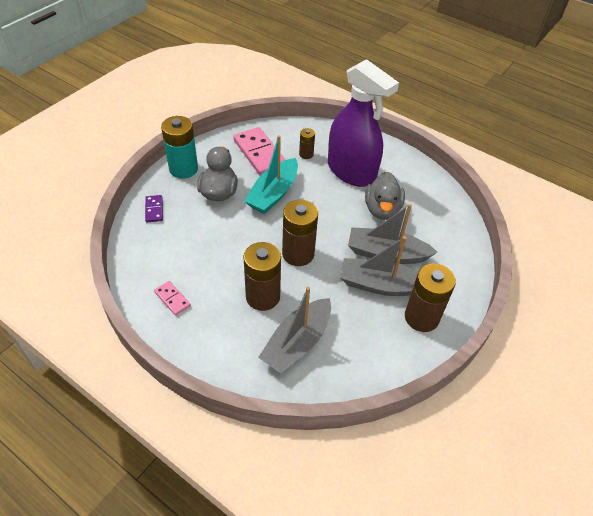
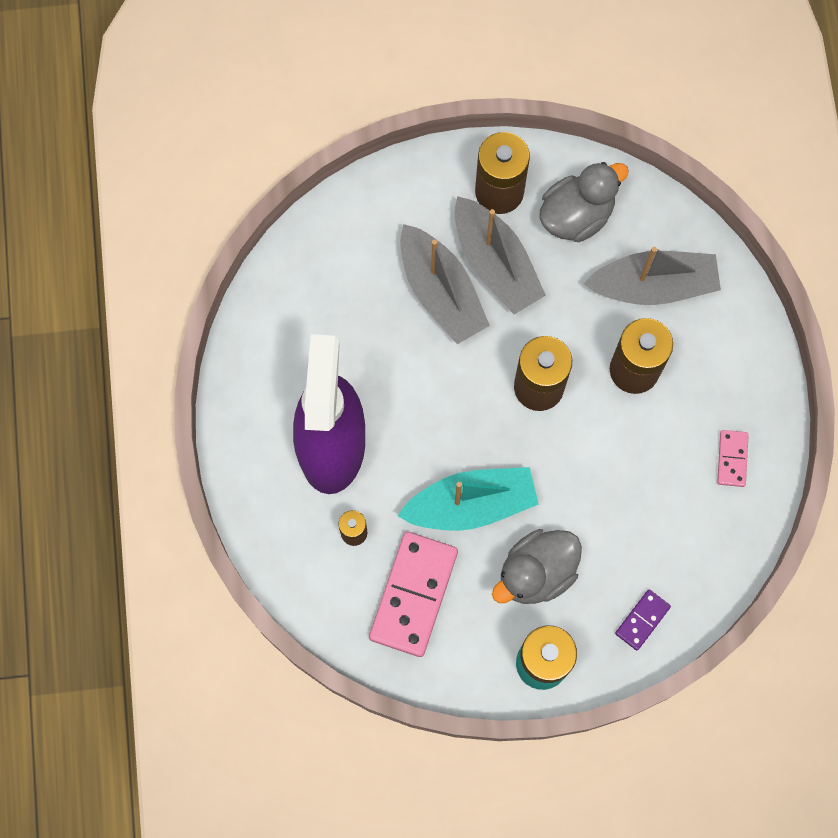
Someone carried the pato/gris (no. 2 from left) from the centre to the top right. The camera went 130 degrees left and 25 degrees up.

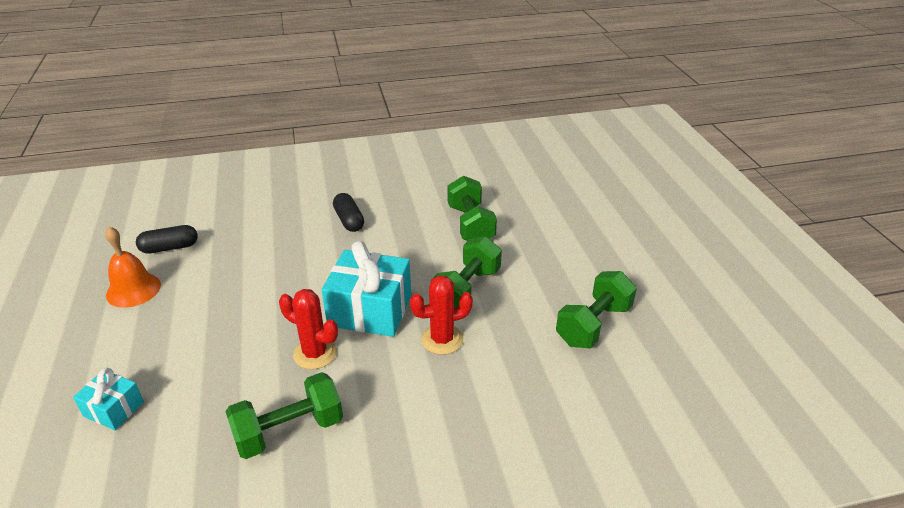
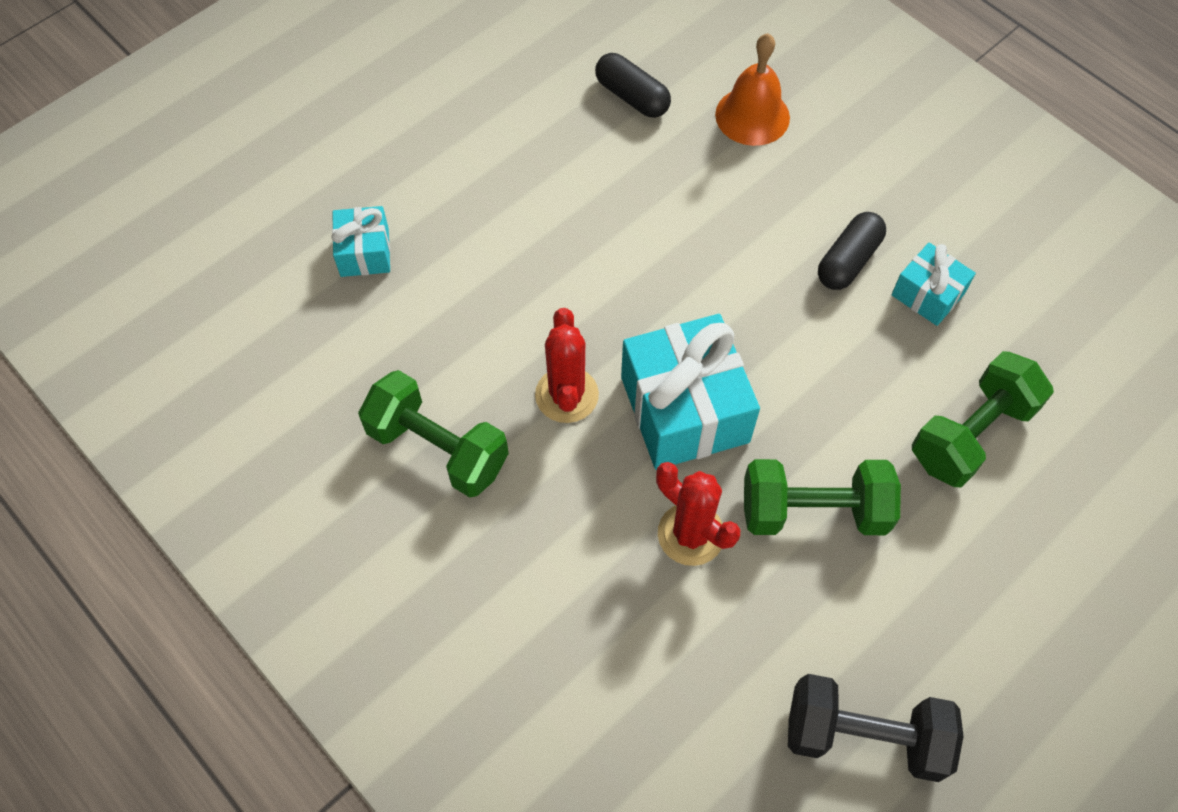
Someone carried the campana/naranja from the middle left to the top centre. Someone repainted the mancuerna/verde (no. 4 from left) at the centre, which became the mancuerna/negro at the bottom right. Someone put down the regalo/turquesa (no. 3 from left) at the middle right. The camera went 60 degrees right and 25 degrees up.

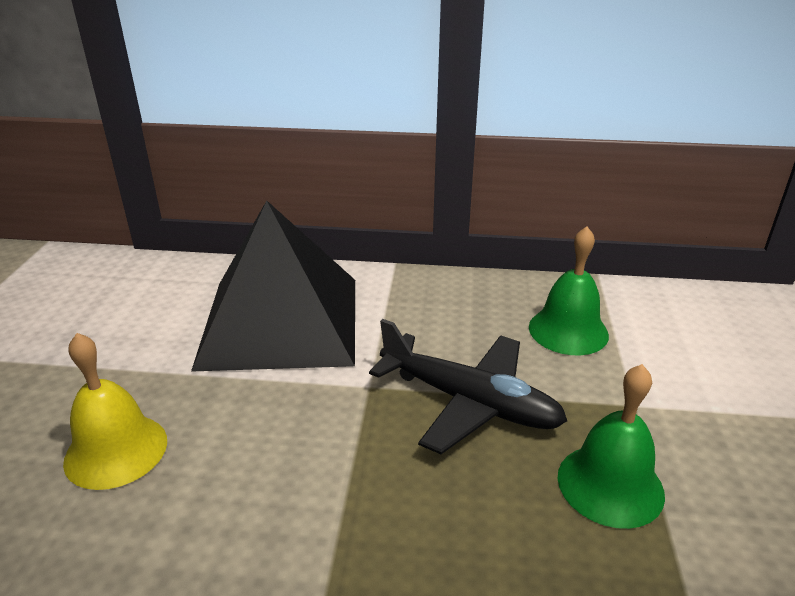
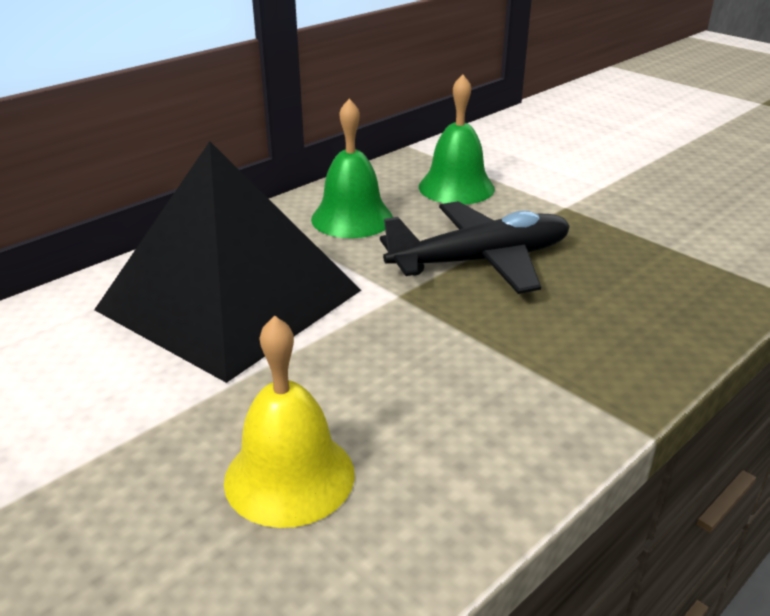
Someone carried the campana/verde (no. 2 from left in the first image) from the bottom right to the top centre. The camera went 50 degrees left and 0 degrees up.

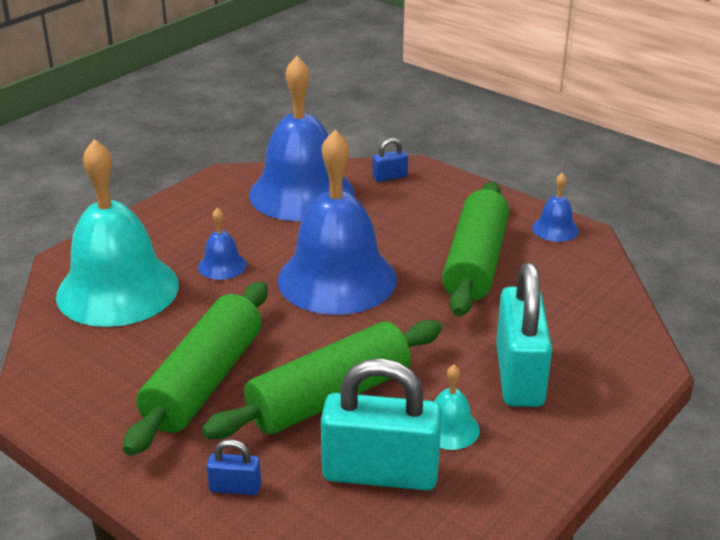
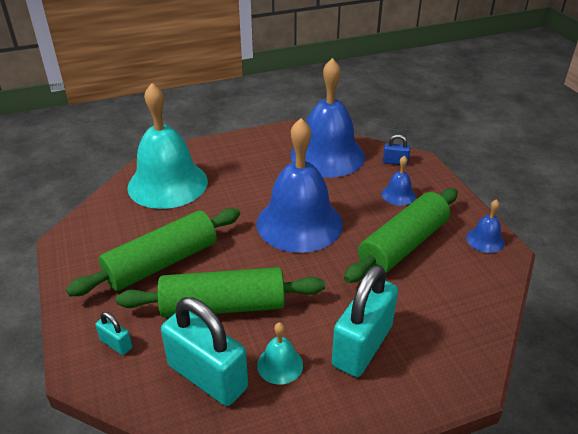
Someone repainted the candado/azul (no. 1 from left) at the bottom left, which became the candado/turquesa (no. 1 from left) at the bottom left. Someone carried the campana/azul (no. 1 from left in the first image) from the middle left to the middle right. The camera went 30 degrees right and 5 degrees up.

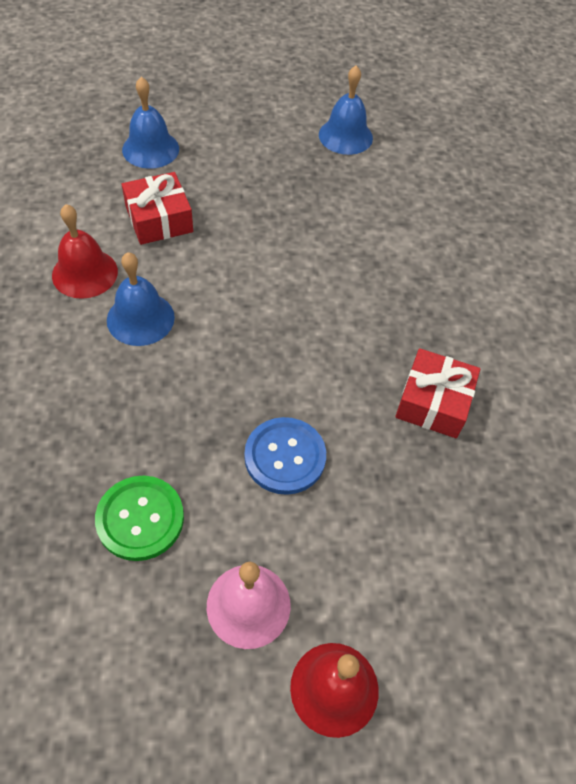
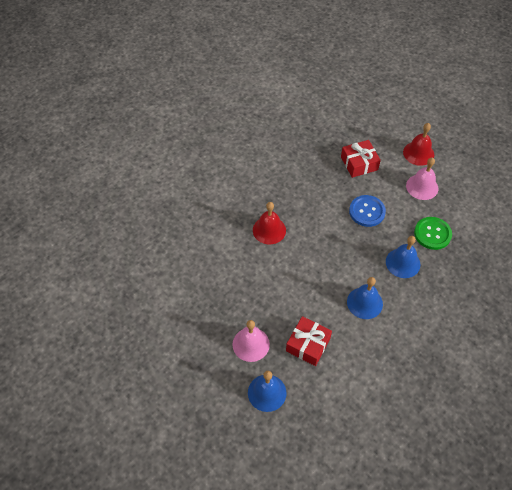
Someone put down the campana/rosa (no. 1 from left) at the bottom centre. Someone carried the campana/rojo (no. 1 from left) from the top left to the centre. Someone carried the regalo/rojo (no. 2 from left) from the middle right to the top right. Someone carried the campana/azul (no. 3 from left) from the top centre to the middle right. The camera went 125 degrees left and 0 degrees up.

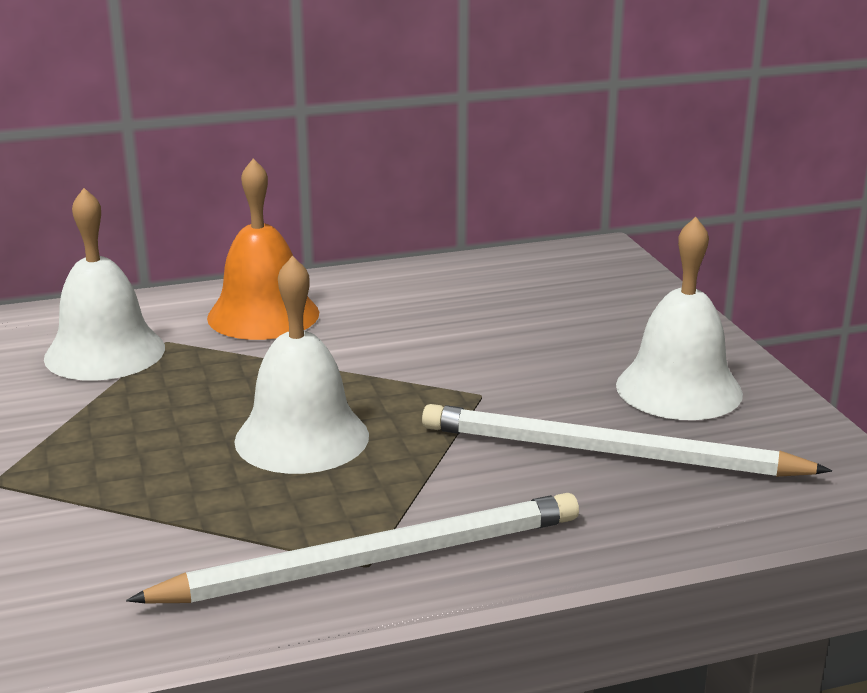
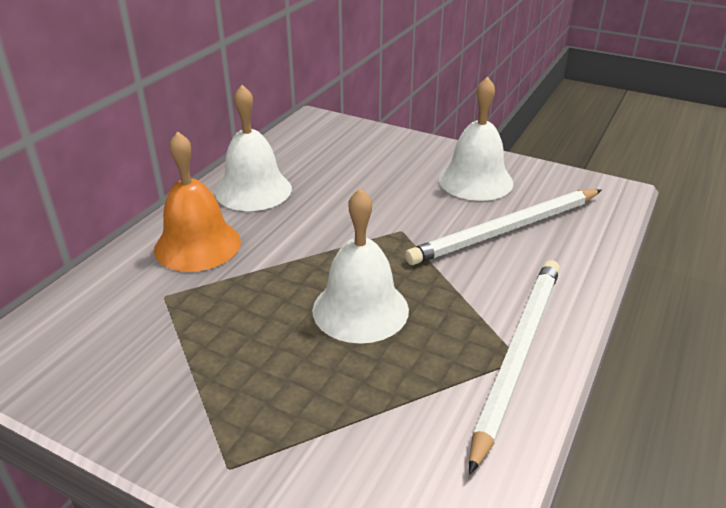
Someone carried the campana/blanco (no. 1 from left) from the middle left to the top centre. The camera went 45 degrees left and 10 degrees up.

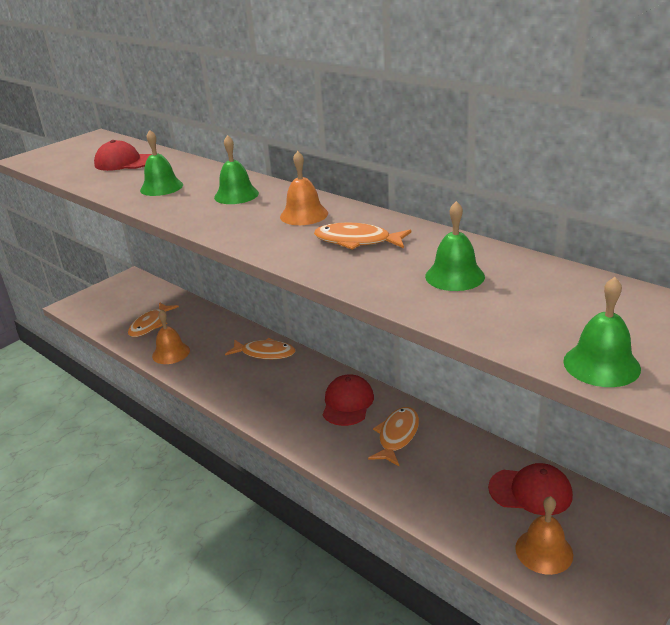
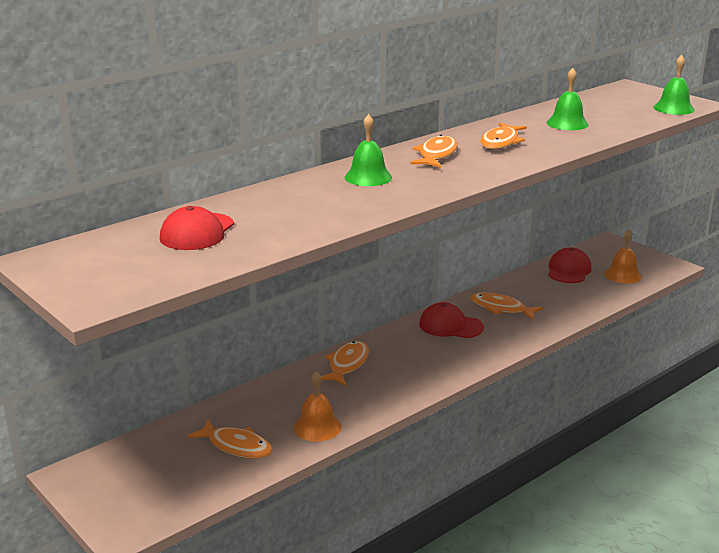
Someone swapped the campana/naranja (no. 2 from left) at the top centre for the pez/naranja (no. 3 from left) at the top centre. Someone took away the campana/verde (no. 1 from left) at the top left. The camera went 85 degrees left and 5 degrees down.

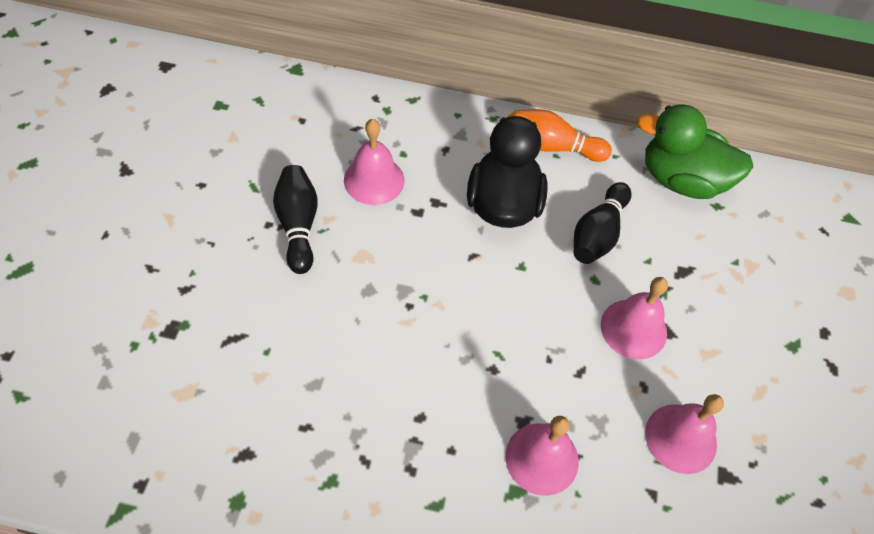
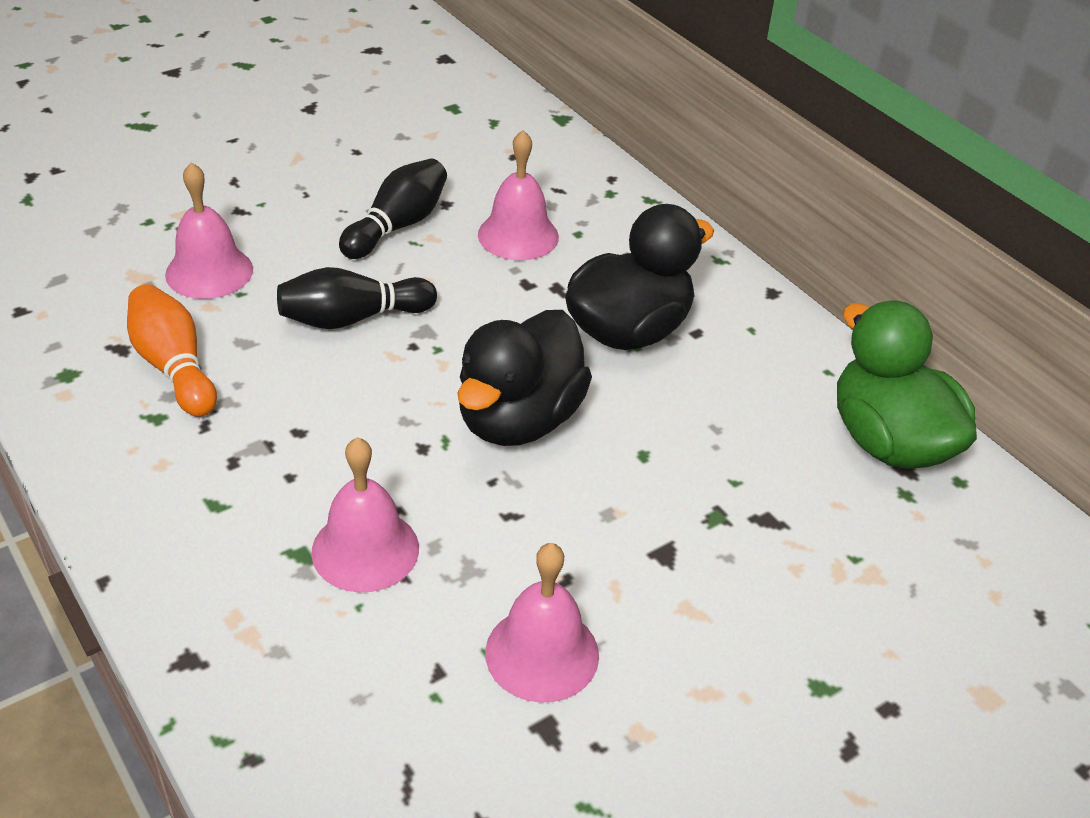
Someone carried the bolo/naranja from the top centre to the middle left. Someone carried the campana/rosa (no. 3 from left in the first image) from the middle right to the top left. Someone carried the bolo/negro (no. 2 from left in the first image) from the middle right to the middle left. Someone put down the pato/negro (no. 1 from left) at the centre. The camera went 45 degrees right and 15 degrees down.

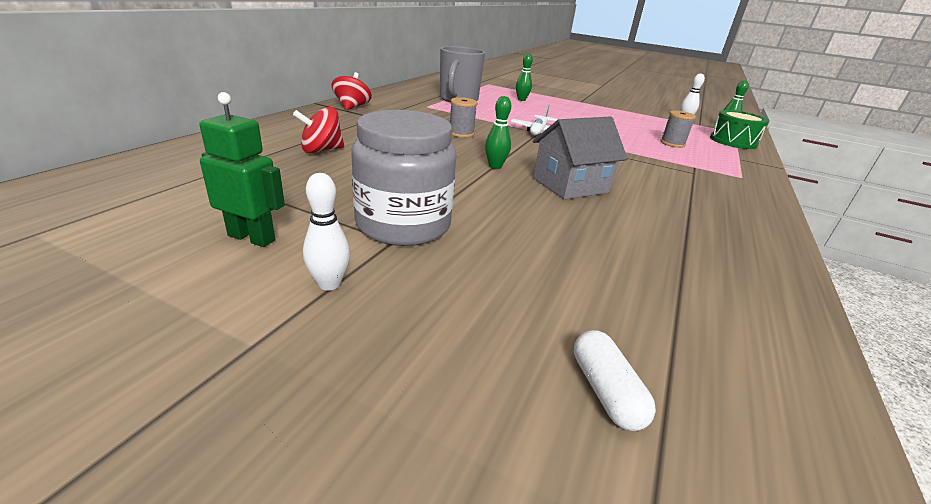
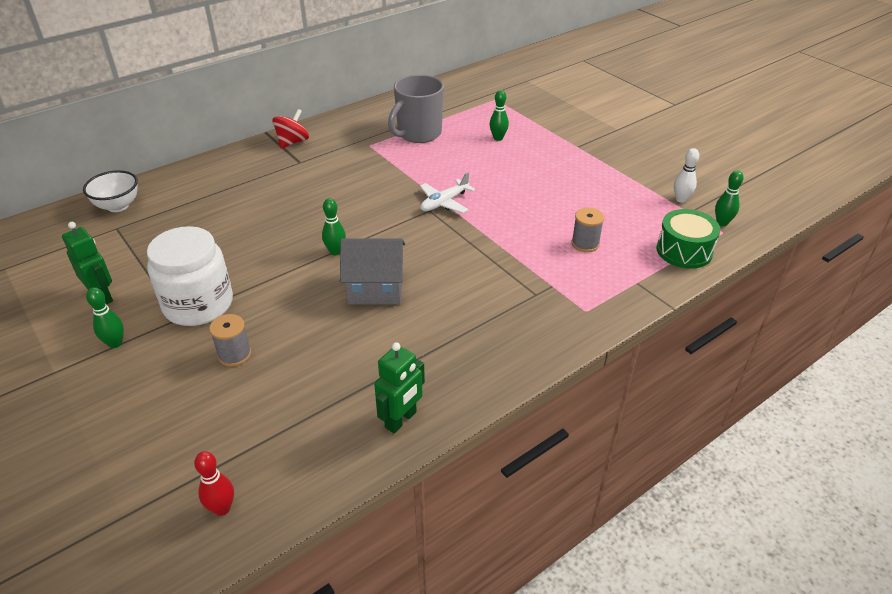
Someone put down the cuenco/blanco at the top left. Someone repainted the bolo/blanco (no. 1 from left) at the centre, which became the bolo/verde (no. 1 from left) at the middle left. Someone repainted the tarro/gris at the centre, which became the tarro/blanco at the middle left. Someone put down the bolo/rojo at the bottom left. Someone carried the carrete/gris (no. 1 from left) from the top centre to the middle left. Someone put down the robot/verde (no. 2 from left) at the centre. Someone took away the peonza/rojo (no. 1 from left) at the top centre. Someone took away the cápsula/blanco at the bottom centre. The camera went 30 degrees right and 10 degrees up.

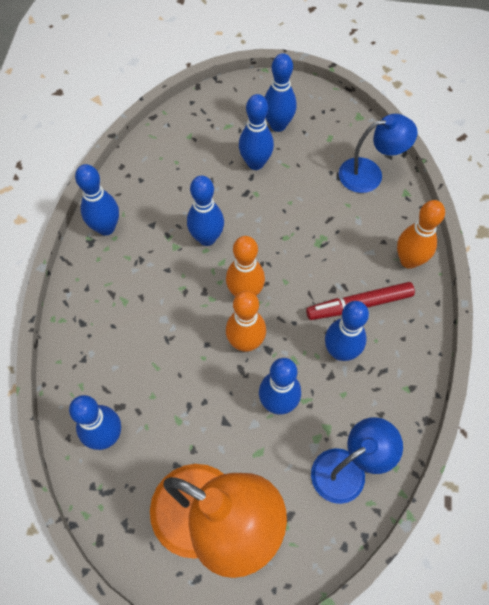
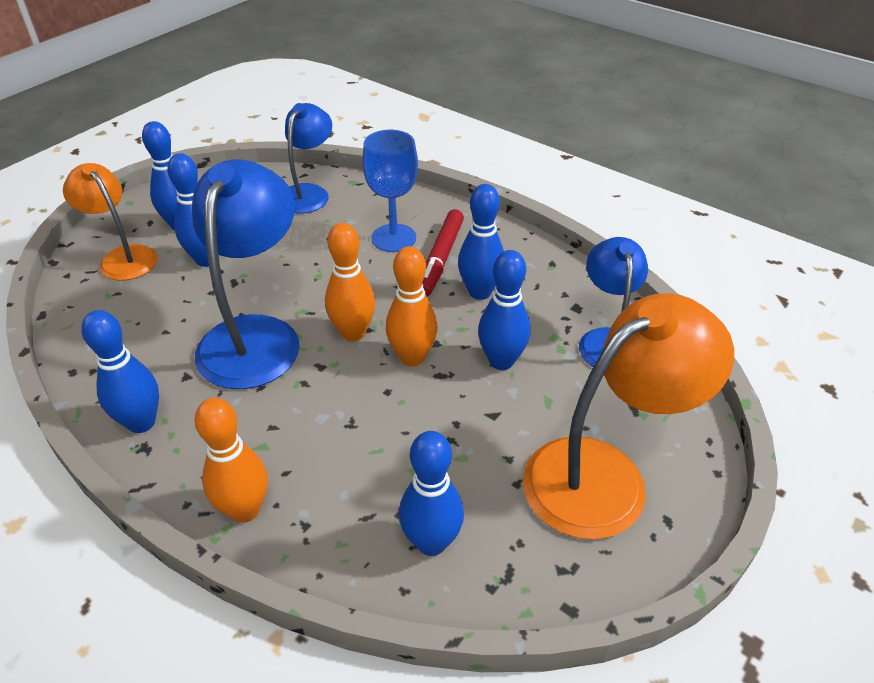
Someone put down the lámpara/naranja (no. 1 from left) at the top left. Someone swapped the bolo/azul (no. 3 from left) at the centre for the lámpara/azul (no. 1 from left) at the middle left. Someone carried the bolo/naranja (no. 3 from left in the first image) from the middle right to the bottom left. Someone put down the copa/azul at the top centre. The camera went 60 degrees left and 20 degrees down.

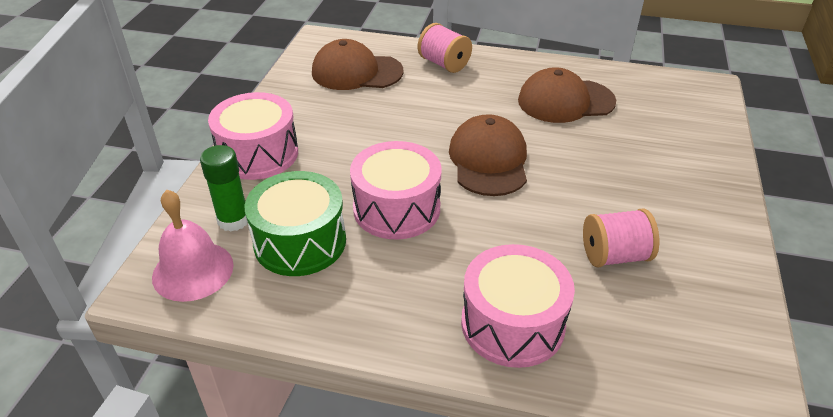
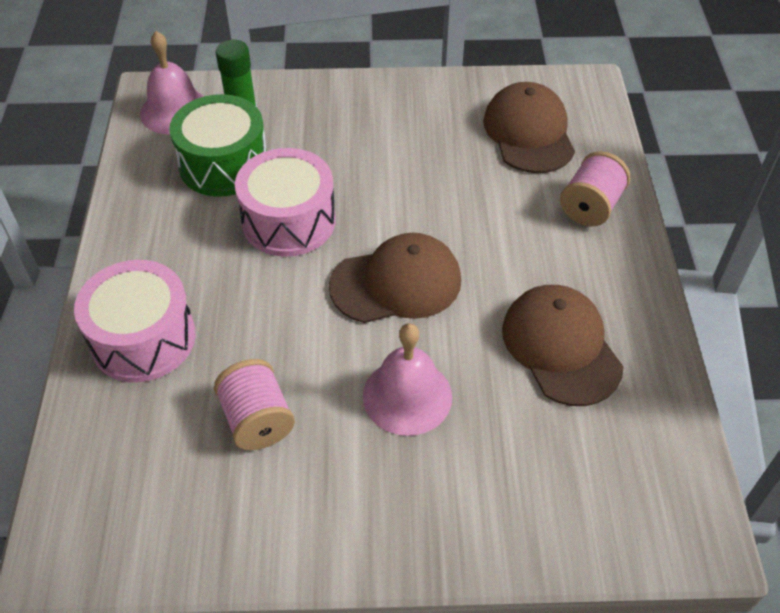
Someone put down the campana/rosa (no. 2 from left) at the centre. Someone took away the tambor/rosa (no. 1 from left) at the top left. The camera went 75 degrees right and 10 degrees up.

